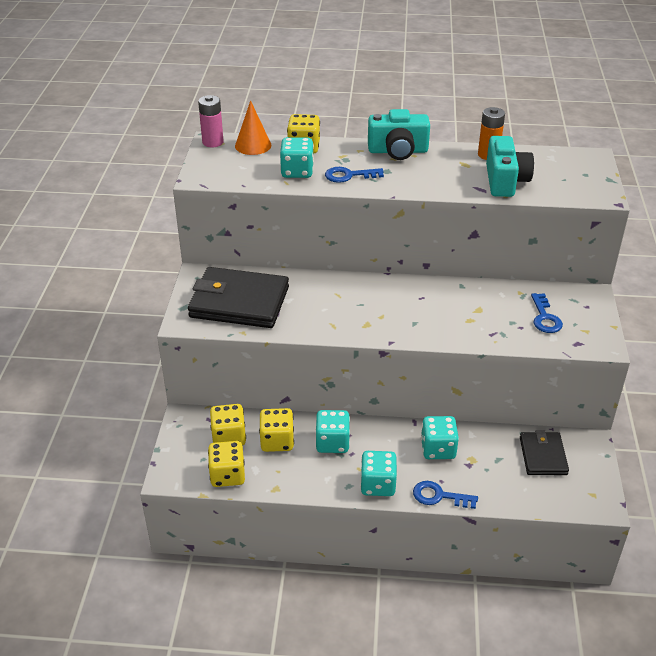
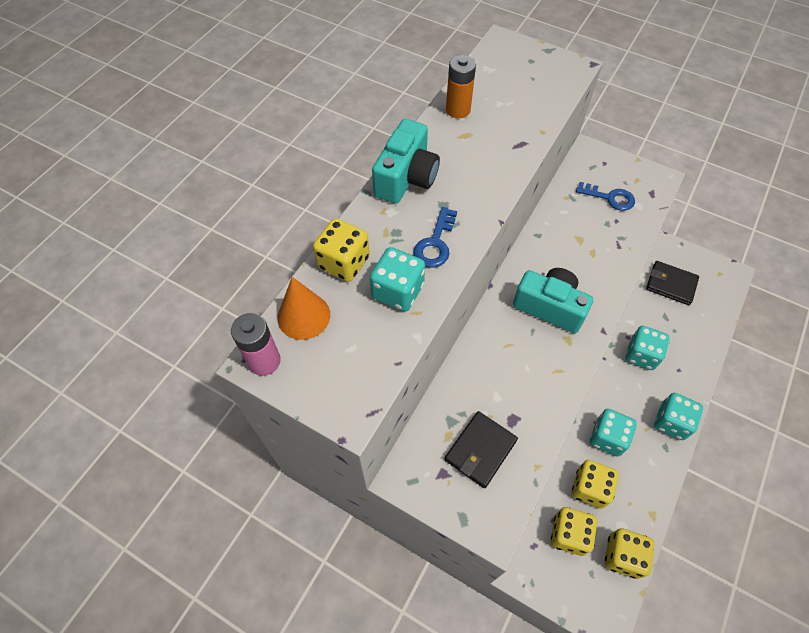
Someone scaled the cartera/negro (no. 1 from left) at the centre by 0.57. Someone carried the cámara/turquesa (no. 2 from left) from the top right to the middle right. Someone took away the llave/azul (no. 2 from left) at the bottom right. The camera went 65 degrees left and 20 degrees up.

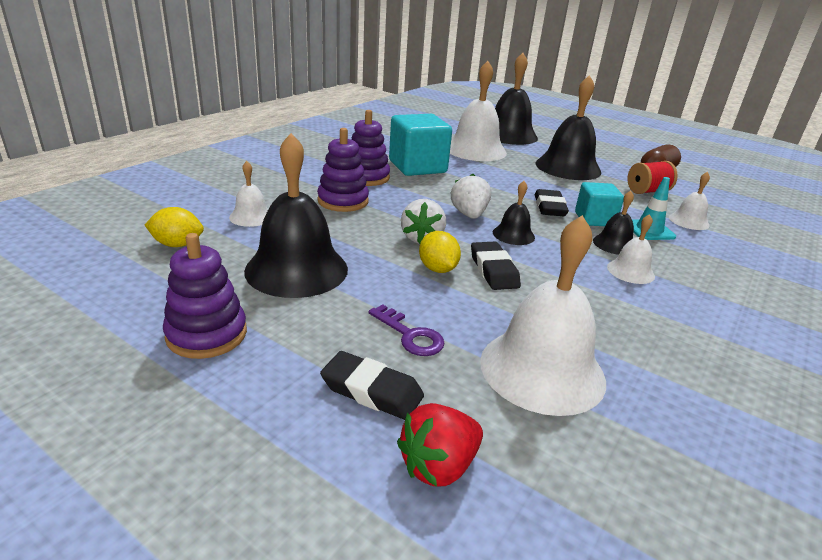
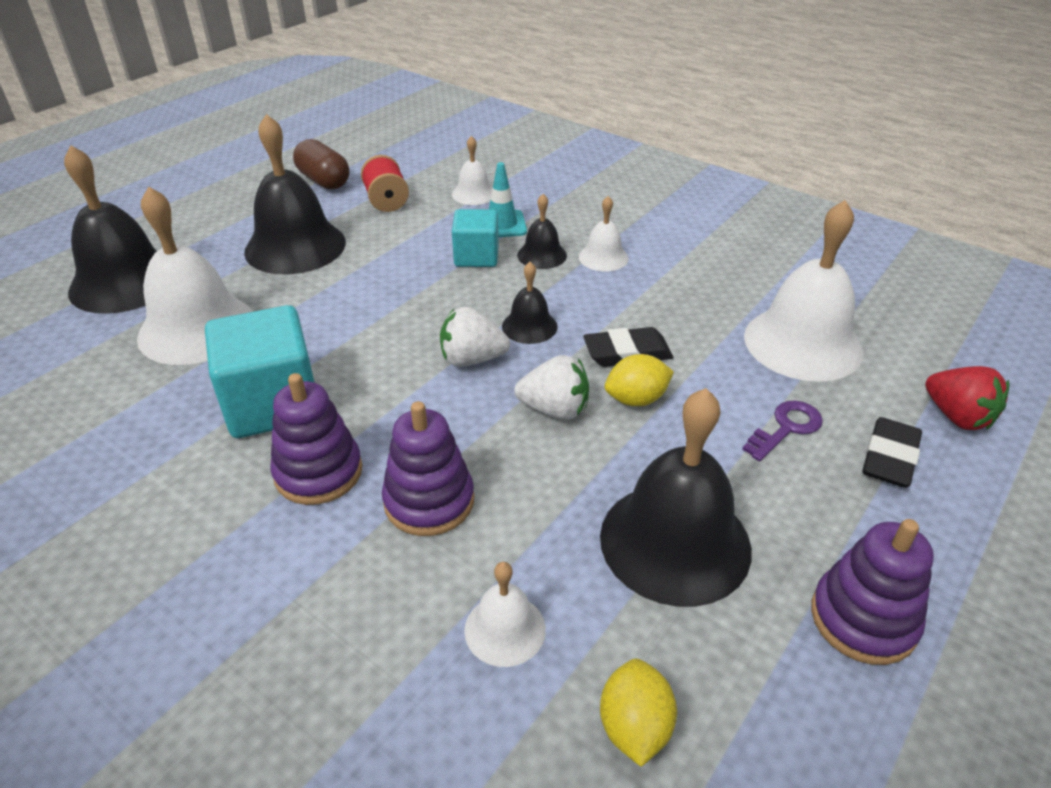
Someone took away the goma de borrar/negro (no. 3 from left) at the middle right. The camera went 85 degrees left and 10 degrees up.

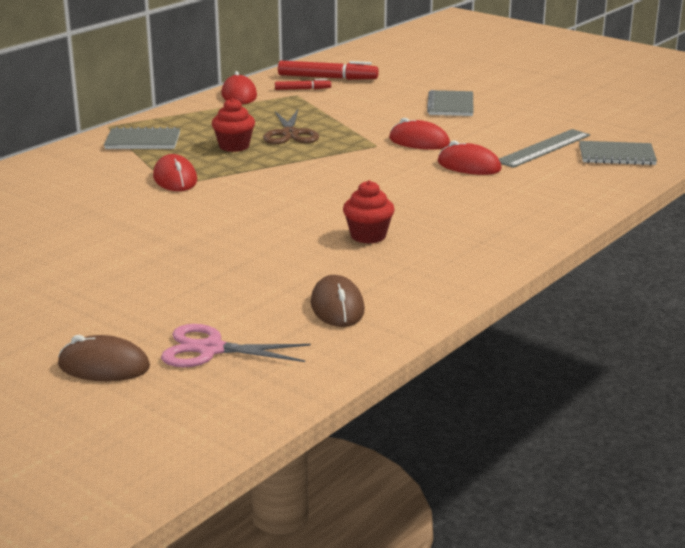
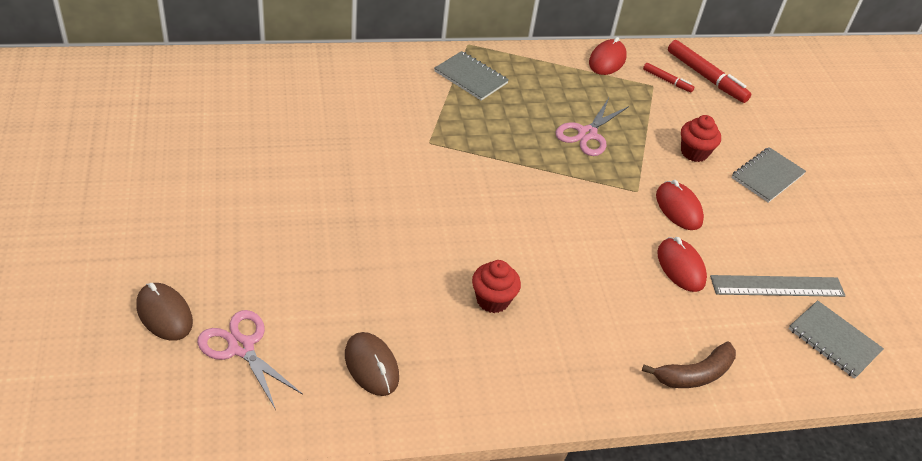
Someone rotated the ratón/marrón (no. 2 from left) at the centre by 60 degrees counterclockwise. Someone repainted the tijeras/marrón at the top centre, which became the tijeras/rosa (no. 2 from left) at the top centre. Someone put down the plátano/marrón at the bottom right. Someone carried the magdalena/rojo (no. 1 from left in the first image) from the top centre to the top right. Someone took away the ratón/rojo (no. 1 from left) at the top left. The camera went 35 degrees right and 20 degrees up.

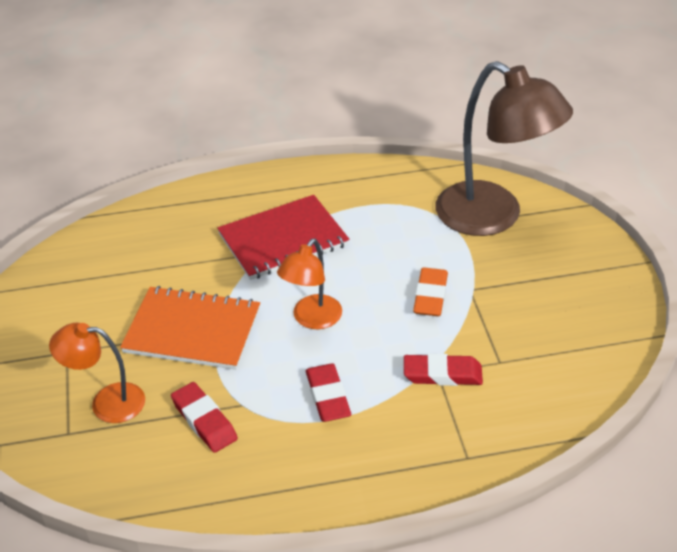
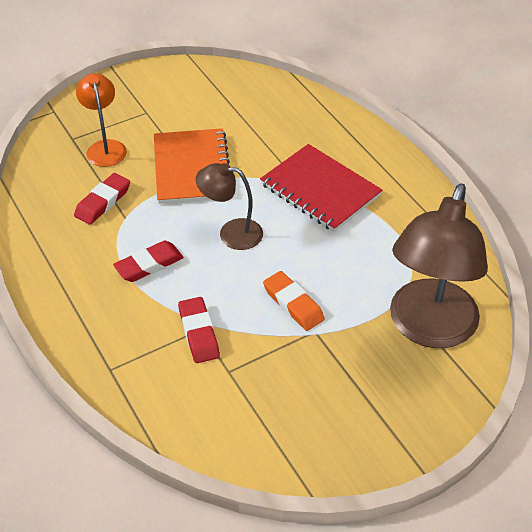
Someone repainted the lámpara/naranja (no. 2 from left) at the centre, which became the lámpara/marrón (no. 1 from left) at the centre. Someone rotated the goma de borrar/naranja at the centre by 60 degrees clockwise. The camera went 70 degrees right and 5 degrees up.

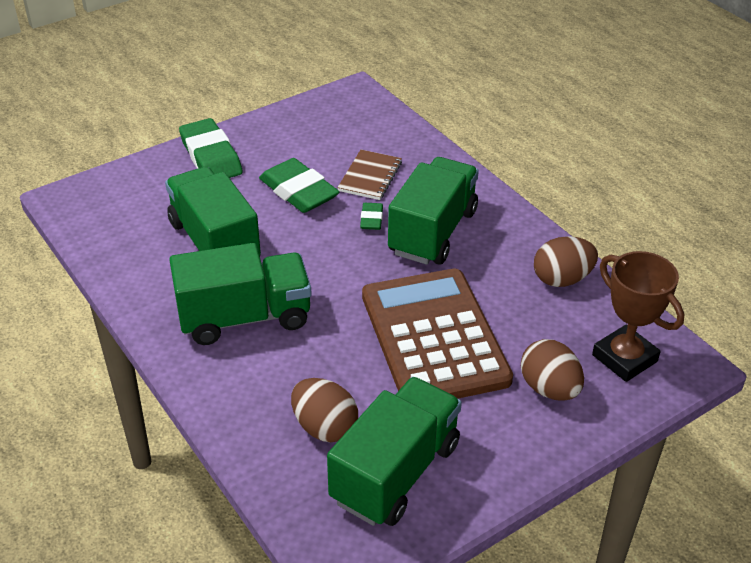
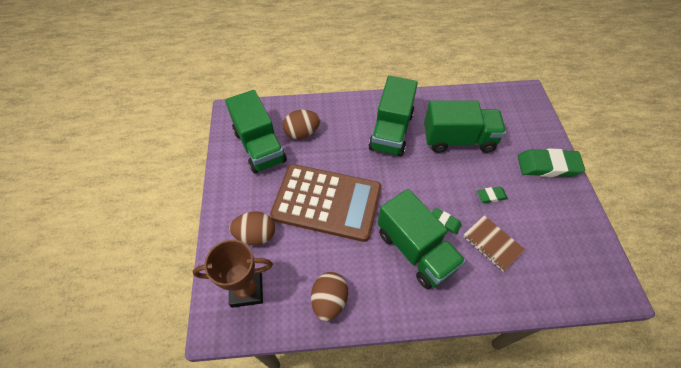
Someone scaled the goma de borrar/verde (no. 2 from left) at the top centre by 0.50. The camera went 120 degrees right and 15 degrees up.

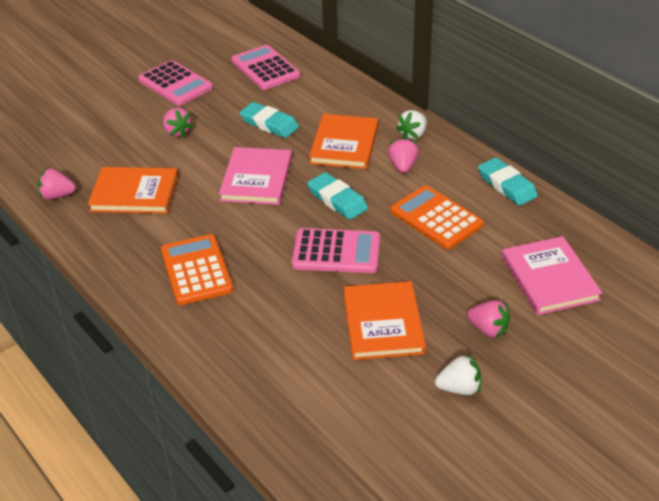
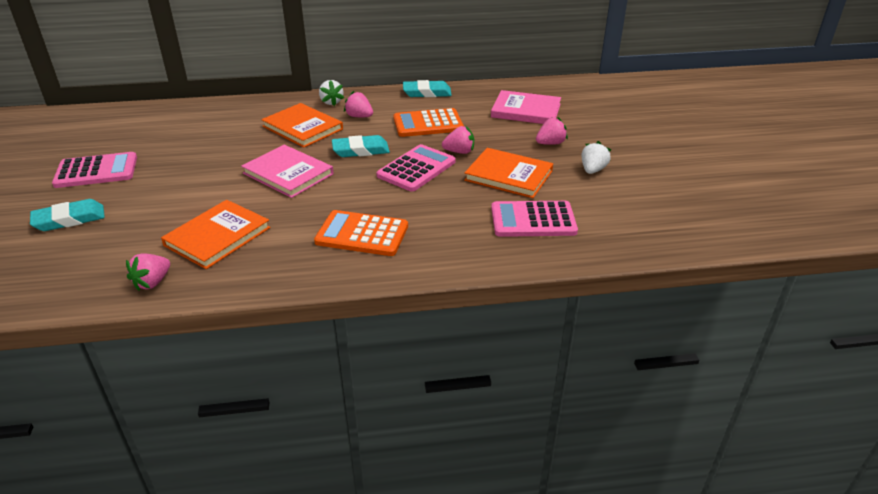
Someone carried the goma de borrar/turquesa (no. 1 from left) from the top centre to the middle left. Someone carried the fresa/rosa (no. 2 from left in the first image) from the top left to the top centre. Someone carried the calculadora/rosa (no. 2 from left in the first image) from the top centre to the centre. The camera went 60 degrees left and 5 degrees down.

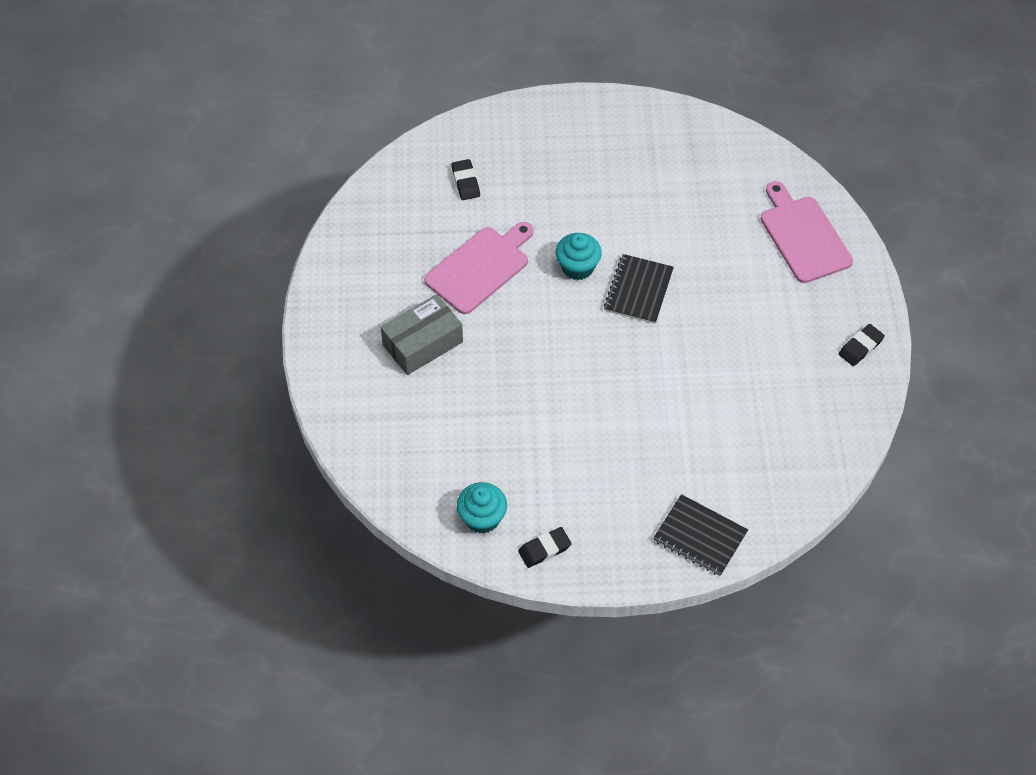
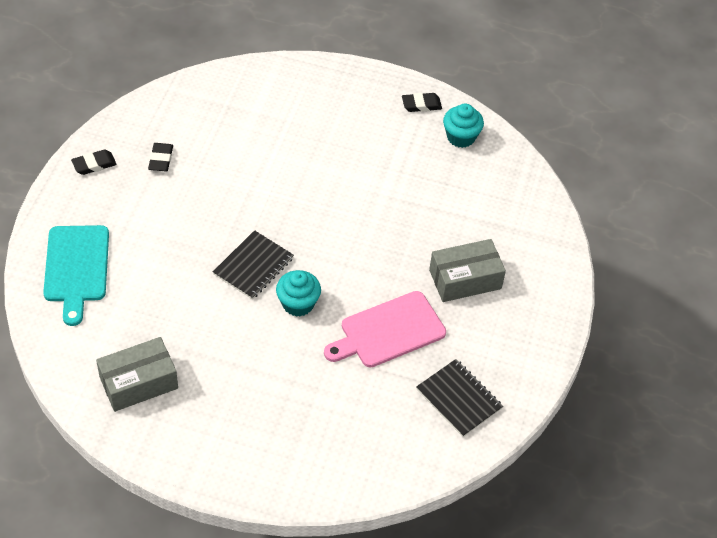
Someone repainted the tabla de cortar/rosa (no. 2 from left) at the top right, which became the tabla de cortar/turquesa at the middle left. Someone put down the caja/gris (no. 1 from left) at the bottom left. Someone carried the goma de borrar/negro (no. 1 from left in the first image) from the top centre to the top left. Someone carried the cuaderno/negro (no. 2 from left) from the bottom right to the bottom centre. The camera went 165 degrees left and 5 degrees down.

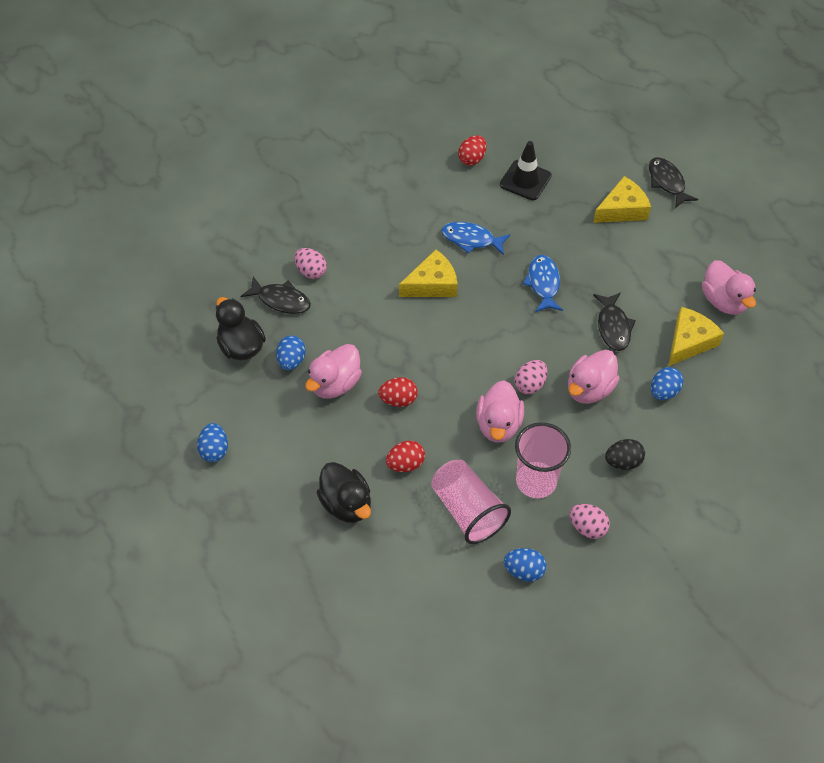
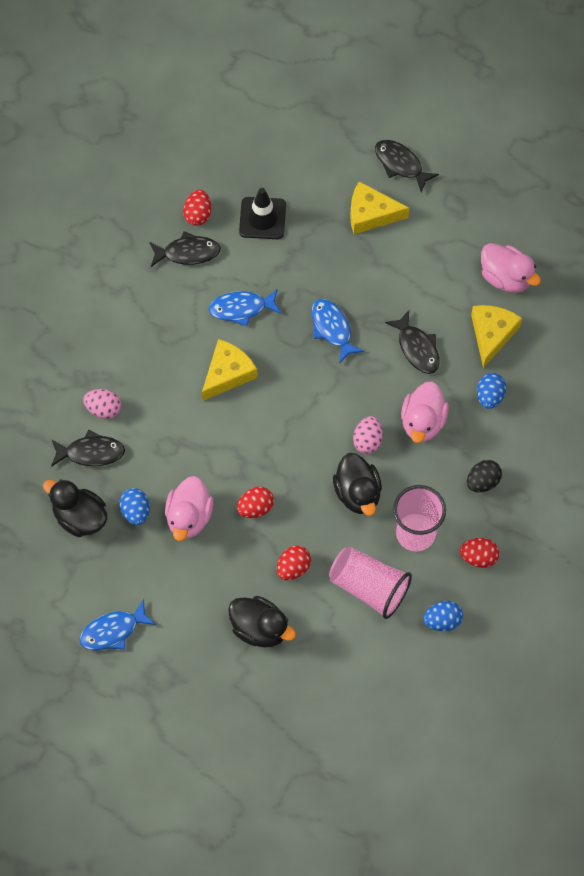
Someone swapped the huevo/azul (no. 1 from left) at the middle left for the pez/azul (no. 1 from left) at the bottom left. Someone put down the pez/negro (no. 2 from left) at the top left. Someone repainted the pato/rosa (no. 2 from left) at the centre, which became the pato/negro (no. 3 from left) at the centre. Someone rotated the queso/amarillo (no. 2 from left) at the top right by 120 degrees counterclockwise. Someone repainted the huevo/rosa (no. 3 from left) at the bottom right, which became the huevo/rojo (no. 4 from left) at the middle right. The camera went 25 degrees left and 10 degrees up.

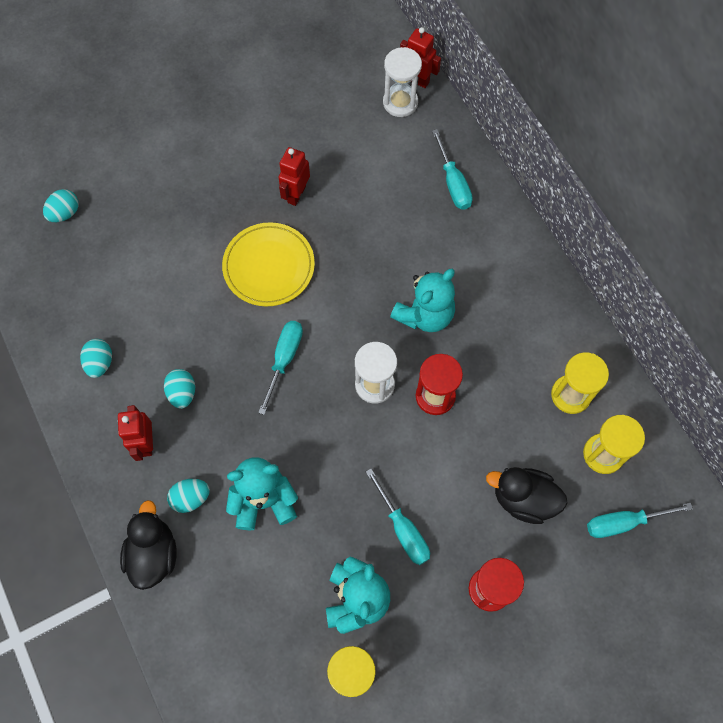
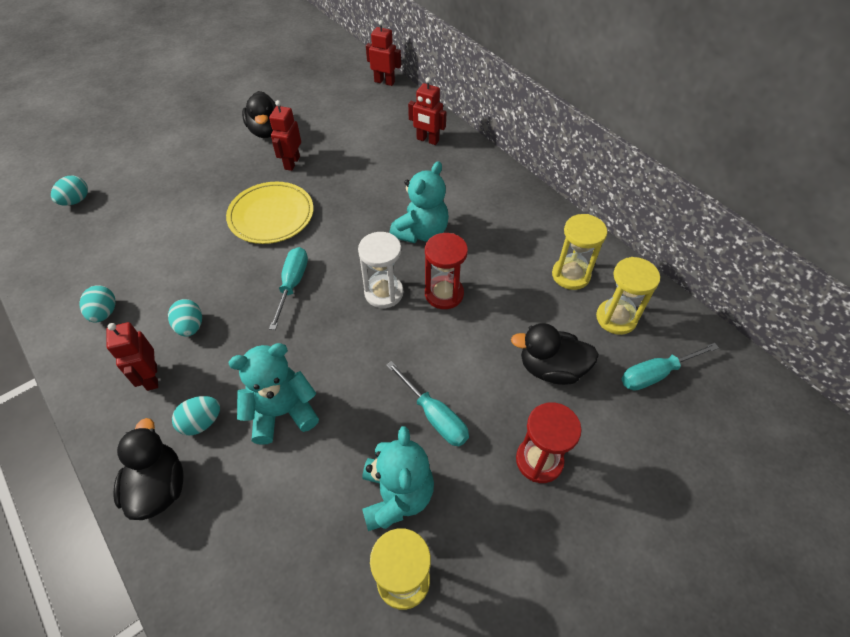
Someone put down the pato/negro (no. 2 from left) at the top left. Someone swapped the destornillador/turquesa (no. 3 from left) at the top centre for the robot/rojo (no. 4 from left) at the top centre. Someone took away the reloj de arena/blanco (no. 2 from left) at the top centre. The camera went 10 degrees left and 15 degrees down.

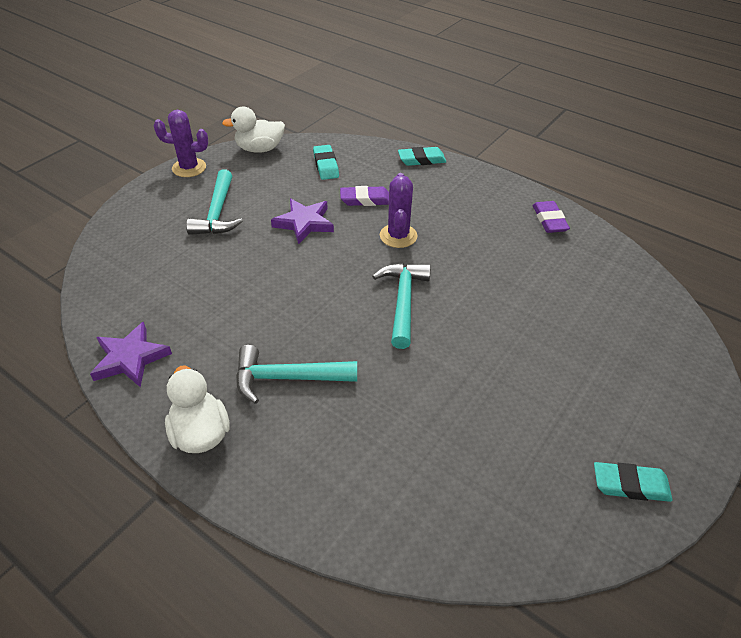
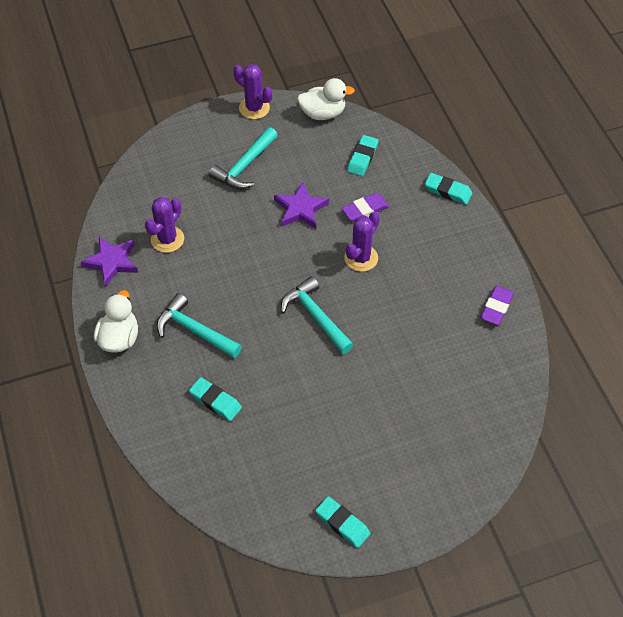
Someone put down the cactus/morado (no. 1 from left) at the middle left. Someone put down the goma de borrar/turquesa (no. 1 from left) at the centre. Someone rotated the martillo/turquesa (no. 3 from left) at the centre by 75 degrees counterclockwise. Someone rotated the pato/blanco (no. 2 from left) at the top centre by 150 degrees clockwise. Someone rotated the goma de borrar/morado (no. 1 from left) at the top centre by 60 degrees counterclockwise. The camera went 35 degrees right and 10 degrees up.

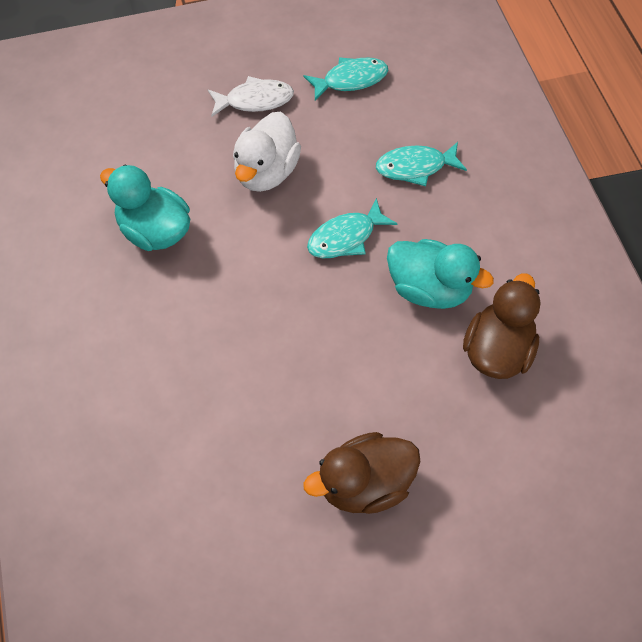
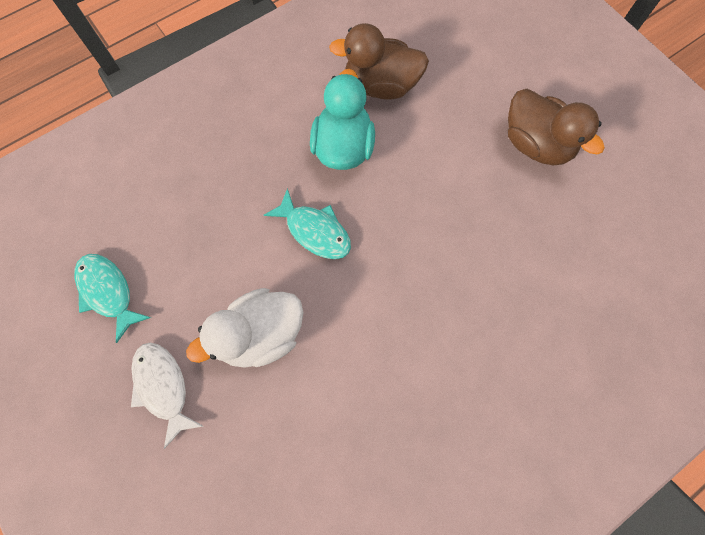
Someone rotated the pato/blanco at the top centre by 150 degrees clockwise. Someone took away the pato/turquesa (no. 1 from left) at the top left. Someone took away the pez/turquesa (no. 3 from left) at the top centre. The camera went 110 degrees left and 10 degrees up.

